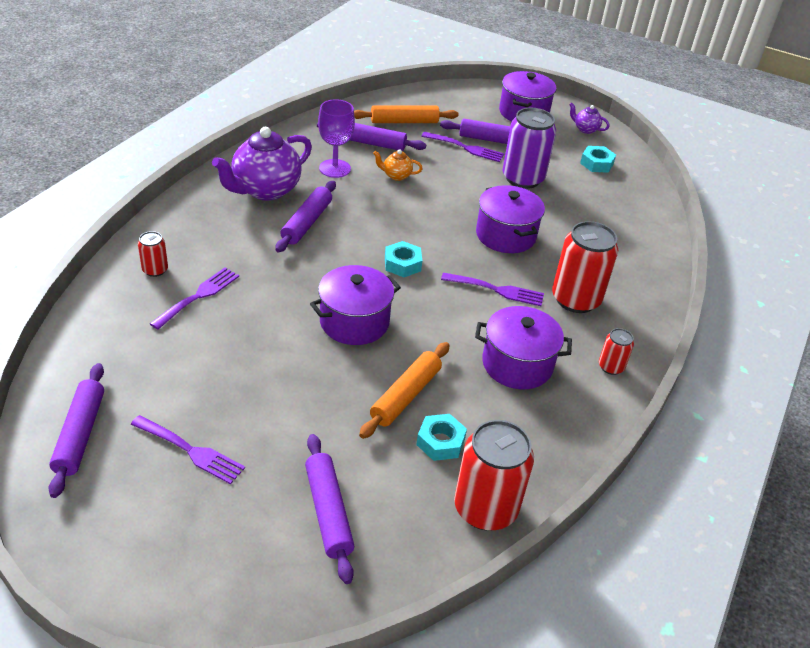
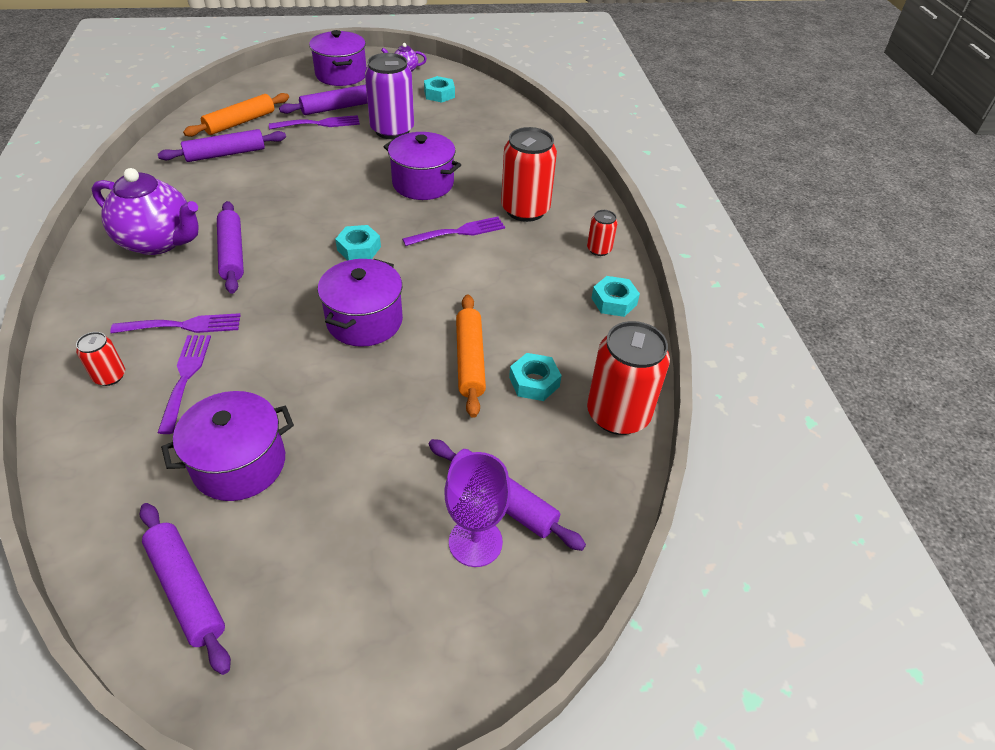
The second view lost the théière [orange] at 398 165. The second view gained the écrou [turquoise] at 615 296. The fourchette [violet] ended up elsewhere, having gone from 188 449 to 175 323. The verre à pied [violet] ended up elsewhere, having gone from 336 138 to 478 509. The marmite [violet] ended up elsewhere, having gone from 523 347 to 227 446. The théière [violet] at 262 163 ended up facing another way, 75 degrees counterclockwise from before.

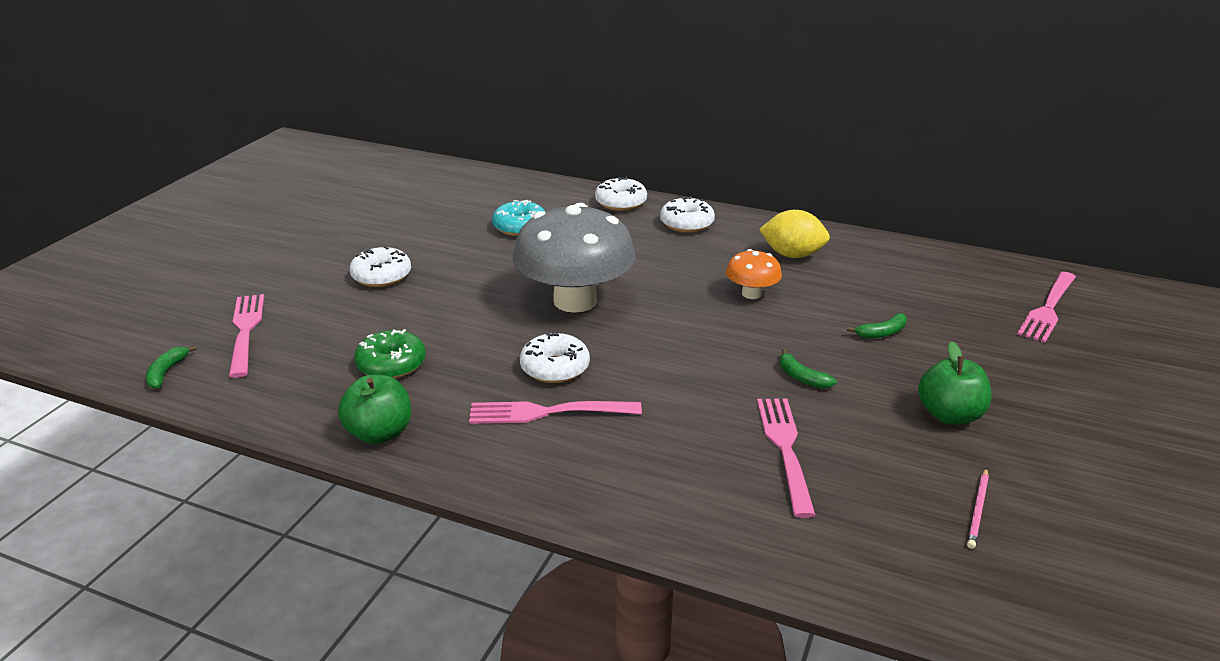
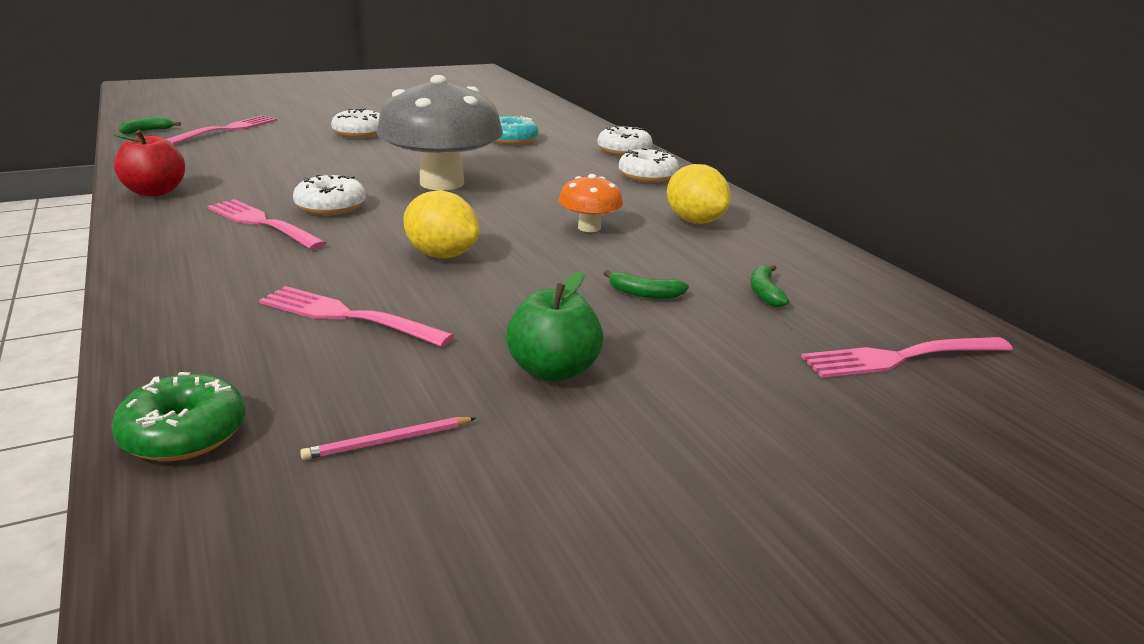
The second view gained the citron [jaune] at 441 224. The beignet [vert] ended up elsewhere, having gone from 390 354 to 178 416. The banane [vert] ended up elsewhere, having gone from 808 369 to 769 286. What was the pomme [vert] at 374 409 turned into the pomme [rouge] at 149 163. The fourchette [rose] at 786 458 ended up facing another way, 105 degrees counterclockwise from before.

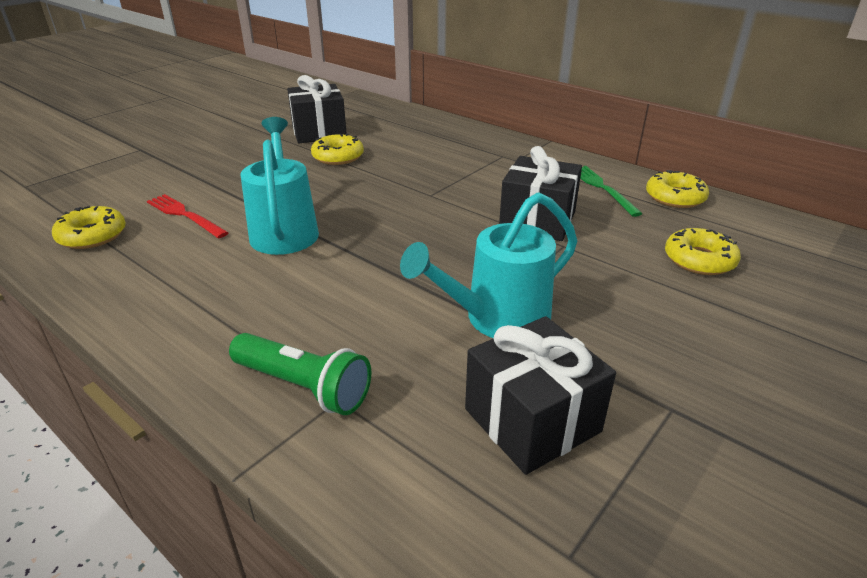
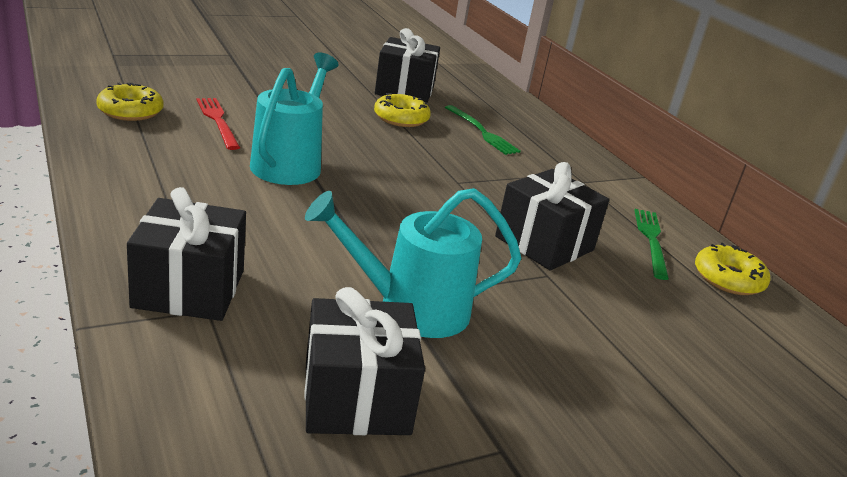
The second view lost the beignet [jaune] at 703 251. The second view gained the fourchette [vert] at 483 130. Where the lampe de poche [vert] stood at 300 374, the cadeau [noir] came to stand at 186 254.

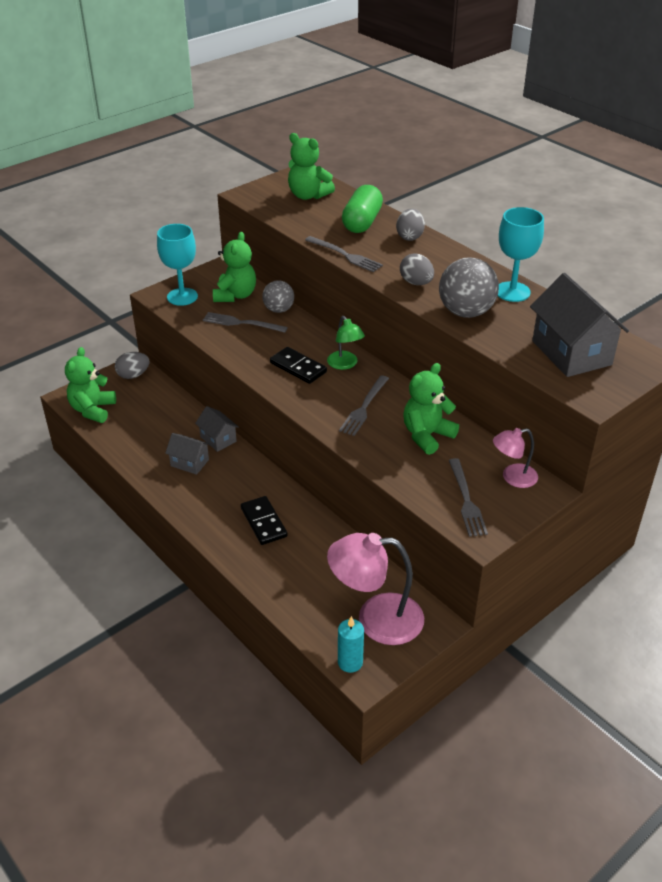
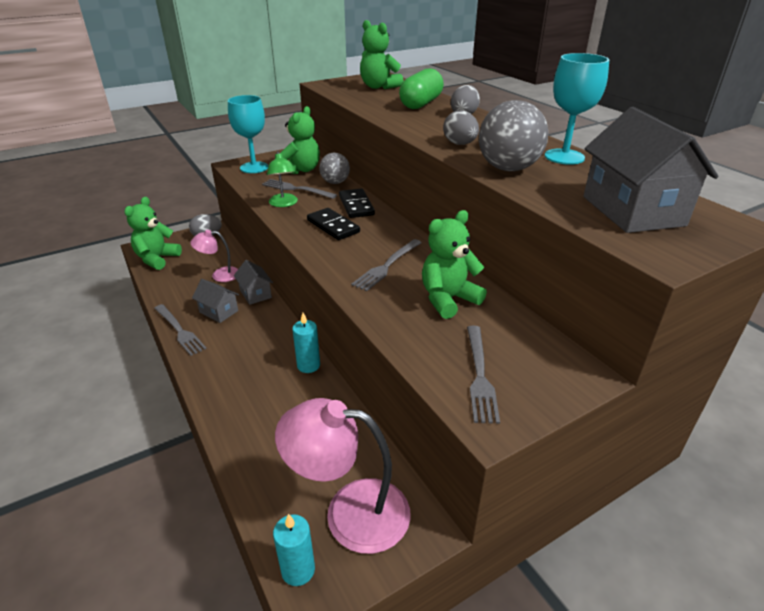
The second view gained the bougie [turquoise] at 306 343. The domino [noir] ended up elsewhere, having gone from 264 520 to 357 203. The fourchette [gris] ended up elsewhere, having gone from 344 254 to 180 330. The lampe [vert] ended up elsewhere, having gone from 346 343 to 282 179. The lampe [rose] ended up elsewhere, having gone from 515 458 to 214 256.

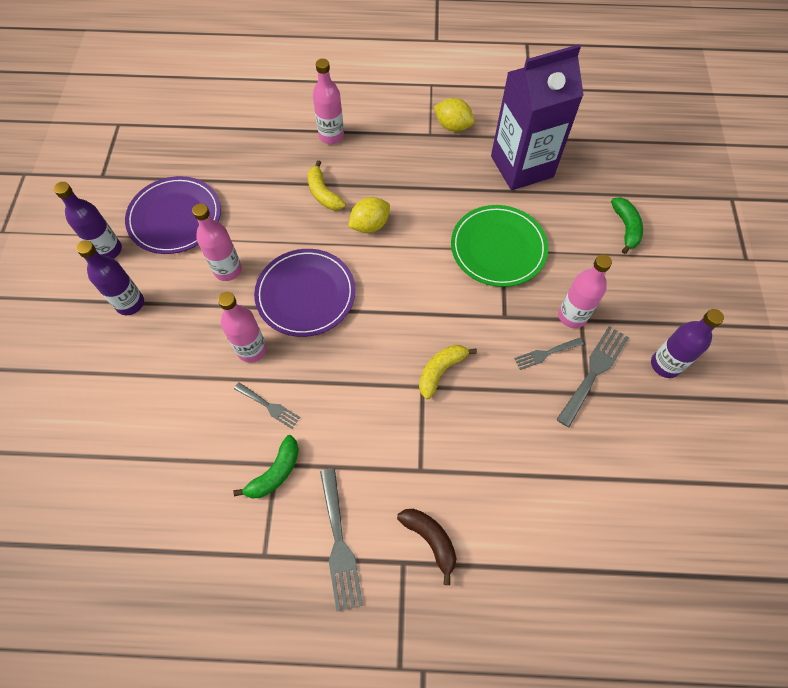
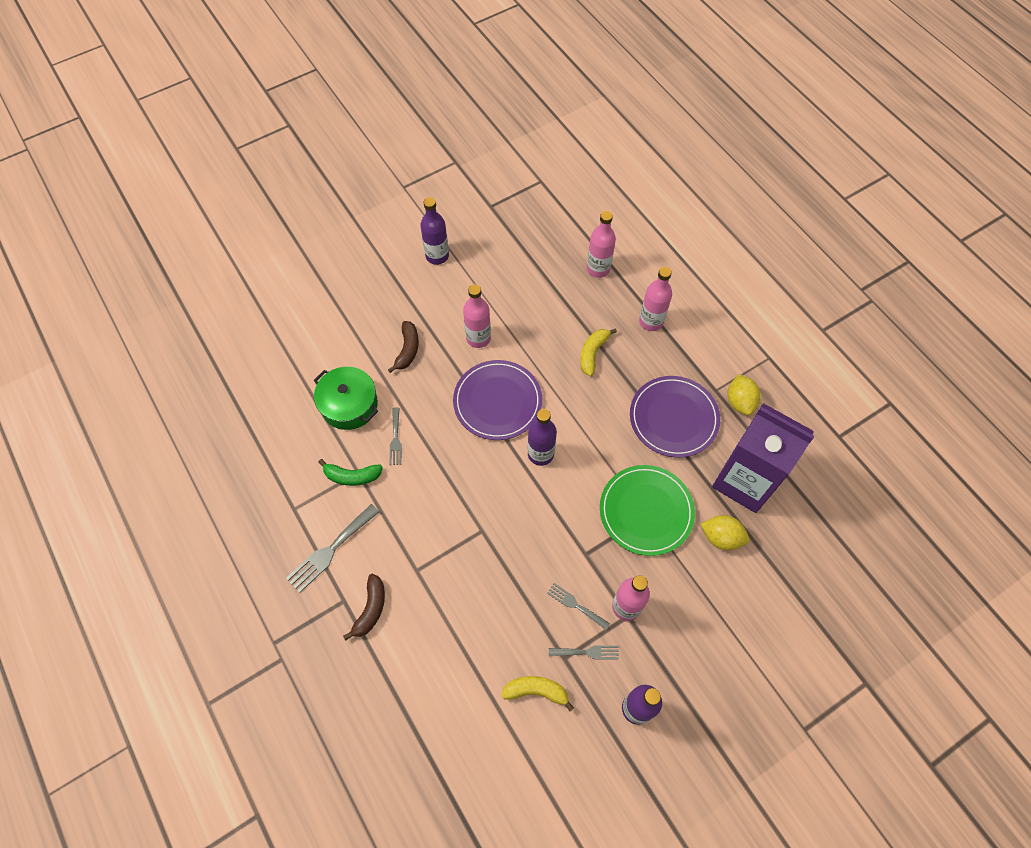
The second view lost the banane [vert] at 627 225. The second view gained the marmite [vert] at 346 398. The second view gained the banane [marron] at 403 347. The bouteille [violet] ended up elsewhere, having gone from 110 277 to 542 437. The assiette [violet] ended up elsewhere, having gone from 173 215 to 675 417. The bouteille [rose] ended up elsewhere, having gone from 242 327 to 601 244. The citron [jaune] ended up elsewhere, having gone from 369 215 to 725 532. The banane [jaune] ended up elsewhere, having gone from 448 372 to 537 693. The size of the fourchette [gris] at 592 376 changed by a factor of 0.60.

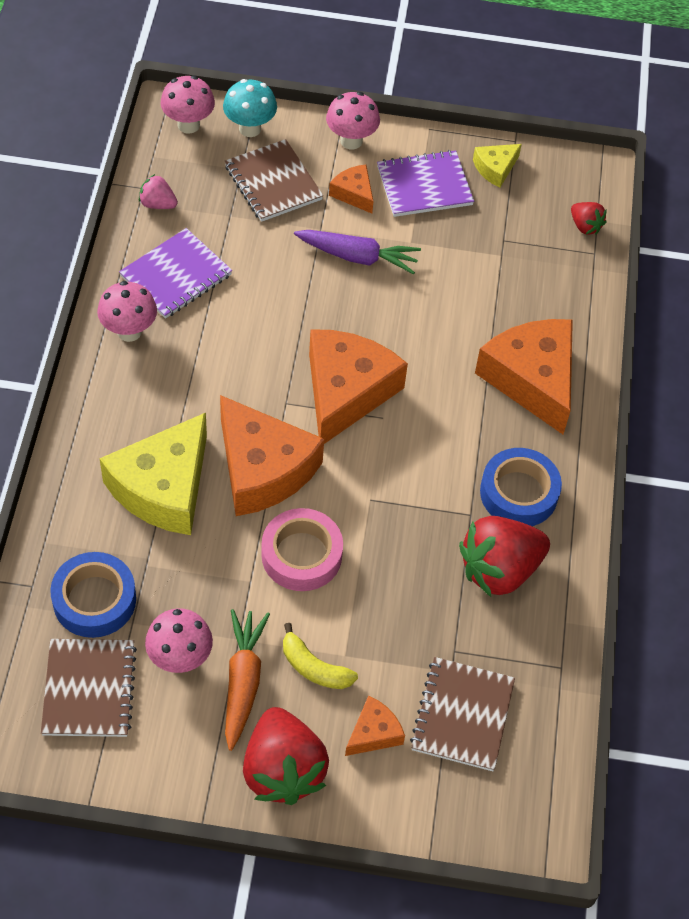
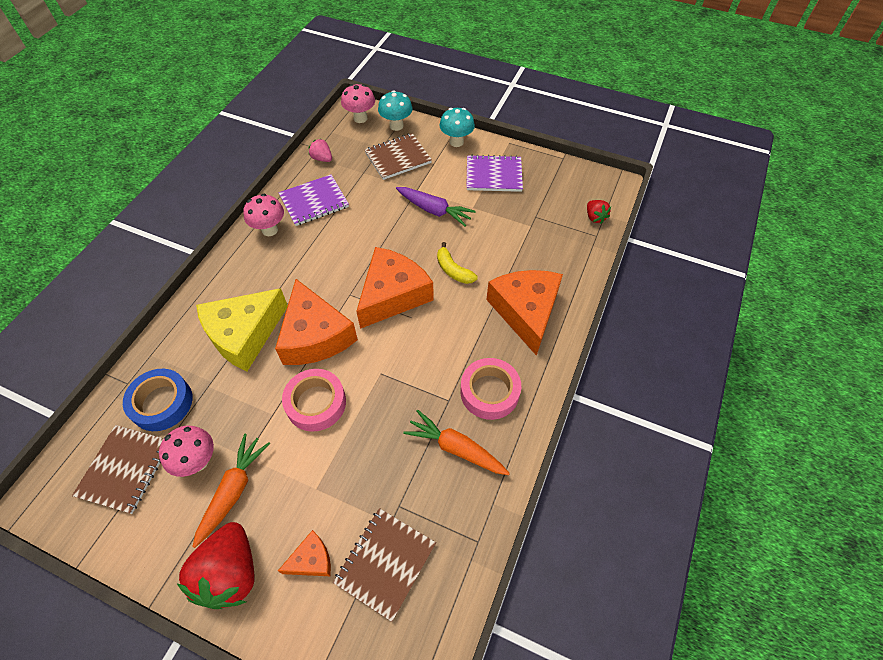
The second view lost the fromage [orange] at 351 188. The second view lost the fromage [jaune] at 497 166. The banane [jaune] ended up elsewhere, having gone from 320 656 to 457 263. Where the fraise [rouge] stood at 504 556, the carotte [orange] came to stand at 456 442. What was the champignon [rose] at 353 120 turned into the champignon [turquoise] at 457 127. What was the ruban adhésif [bleu] at 521 487 turned into the ruban adhésif [rose] at 491 389. The carnet [marron] at 274 180 ended up facing another way, 75 degrees clockwise from before.

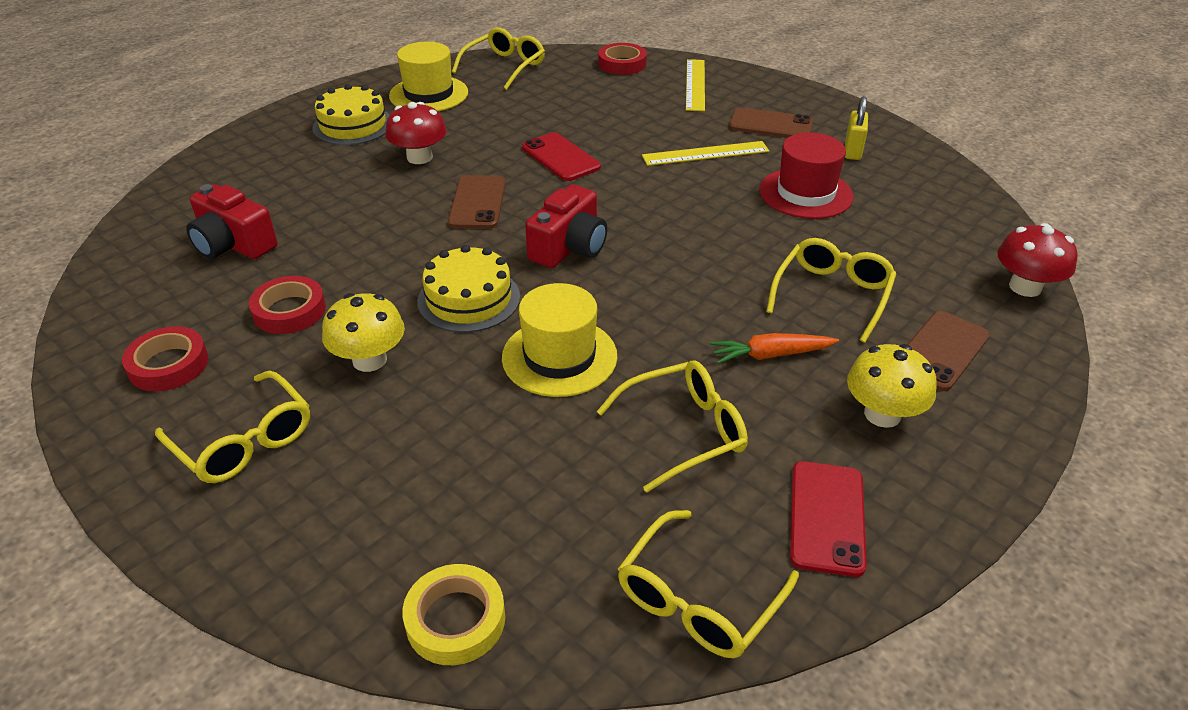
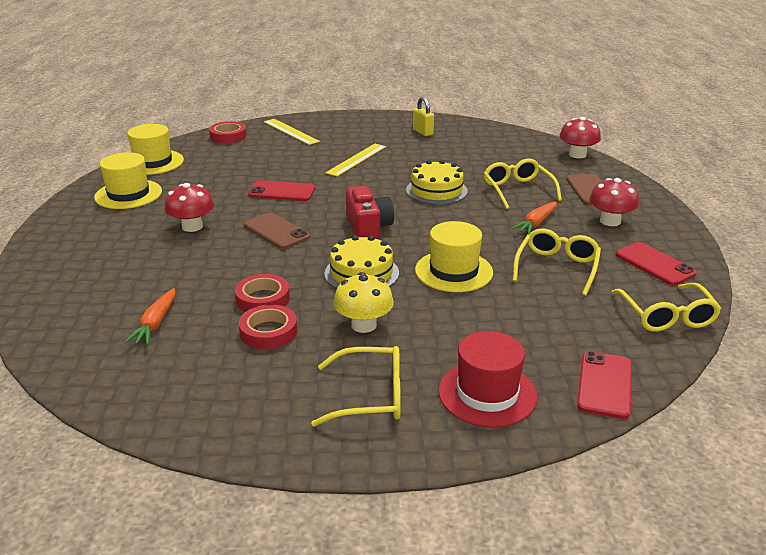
The second view lost the téléphone [marron] at 771 122. The ruban adhésif [rouge] ended up elsewhere, having gone from 165 358 to 262 293. The gâteau [jaune] ended up elsewhere, having gone from 351 114 to 437 182. The chapeau [rouge] ended up elsewhere, having gone from 807 175 to 488 379. Where the appareil photo [rouge] stood at 231 221, the carotte [orange] came to stand at 149 316. Where the ruban adhésif [jaune] stood at 453 614, the téléphone [rouge] came to stand at 604 385. Where the lunettes [jaune] stood at 498 58, the chapeau [jaune] came to stand at 155 149. What was the champignon [jaune] at 892 386 turned into the champignon [rouge] at 614 202.

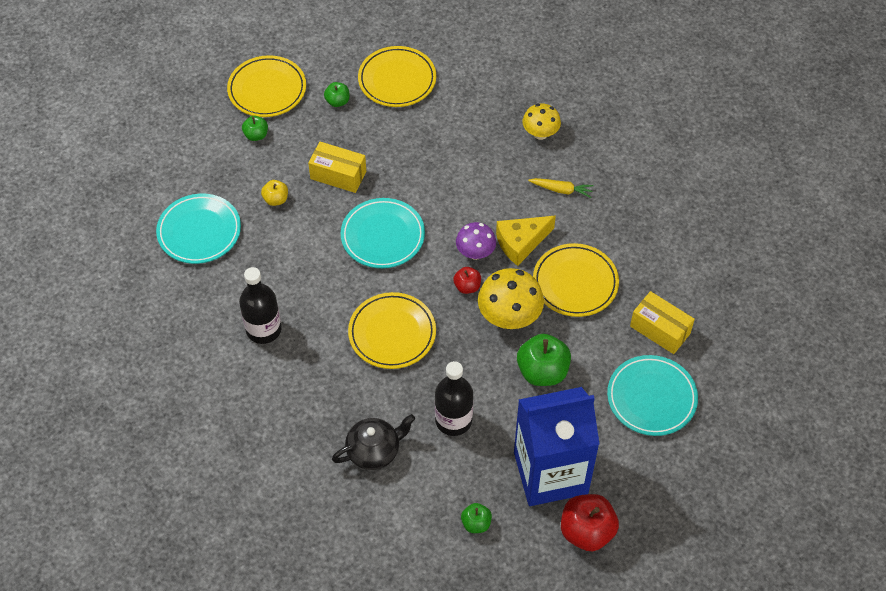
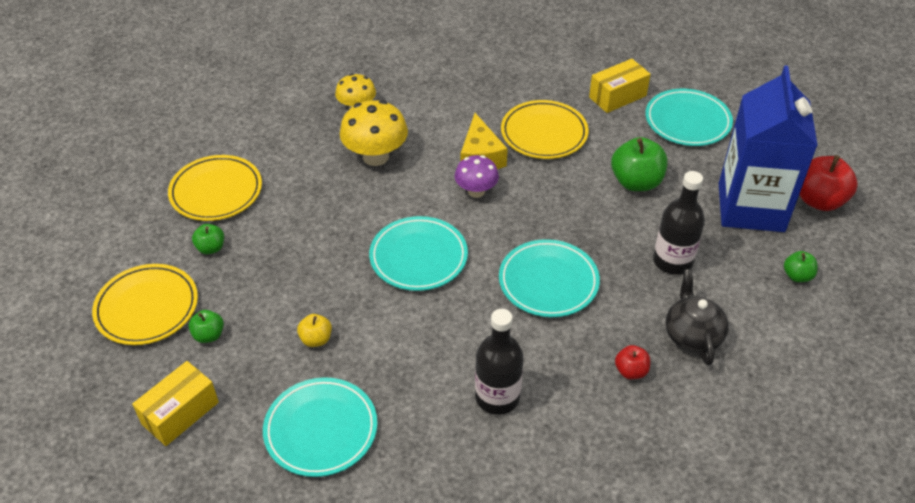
The second view lost the carotte [jaune] at 561 188. The boîte [jaune] ended up elsewhere, having gone from 337 167 to 175 403. The pomme [rouge] ended up elsewhere, having gone from 467 280 to 632 362. The champignon [jaune] ended up elsewhere, having gone from 511 298 to 374 133. What was the assiette [jaune] at 392 330 turned into the assiette [turquoise] at 549 278.

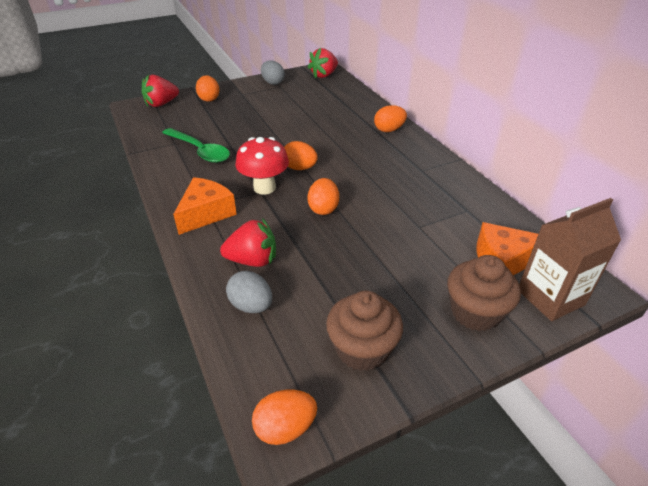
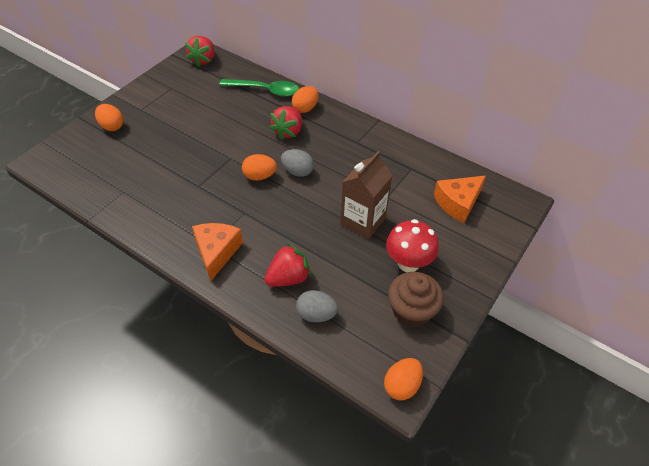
The second view lost the œuf [orange] at 323 196. The second view lost the muffin [marron] at 484 293. The fraise [rouge] ended up elsewhere, having gone from 160 90 to 285 123. The cuillère [vert] ended up elsewhere, having gone from 196 145 to 259 88. The champignon [rouge] ended up elsewhere, having gone from 262 166 to 412 245. The œuf [gris] ended up elsewhere, having gone from 273 72 to 297 163. The brique de lait [marron] ended up elsewhere, having gone from 570 259 to 366 195.

